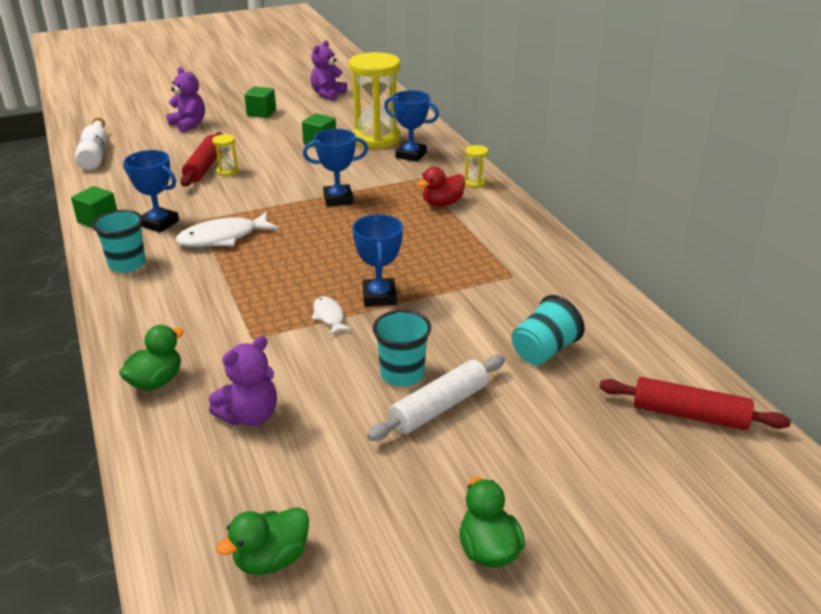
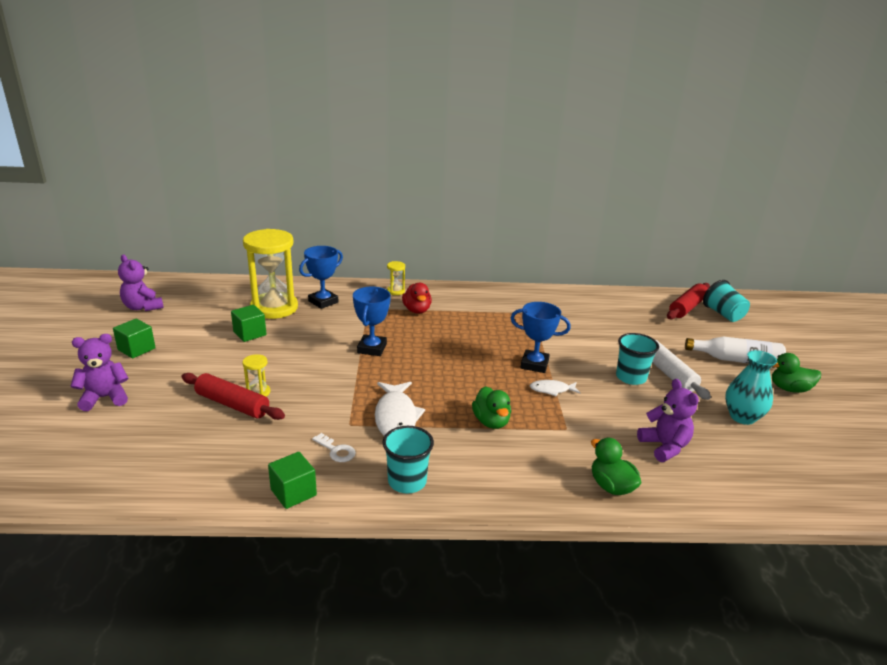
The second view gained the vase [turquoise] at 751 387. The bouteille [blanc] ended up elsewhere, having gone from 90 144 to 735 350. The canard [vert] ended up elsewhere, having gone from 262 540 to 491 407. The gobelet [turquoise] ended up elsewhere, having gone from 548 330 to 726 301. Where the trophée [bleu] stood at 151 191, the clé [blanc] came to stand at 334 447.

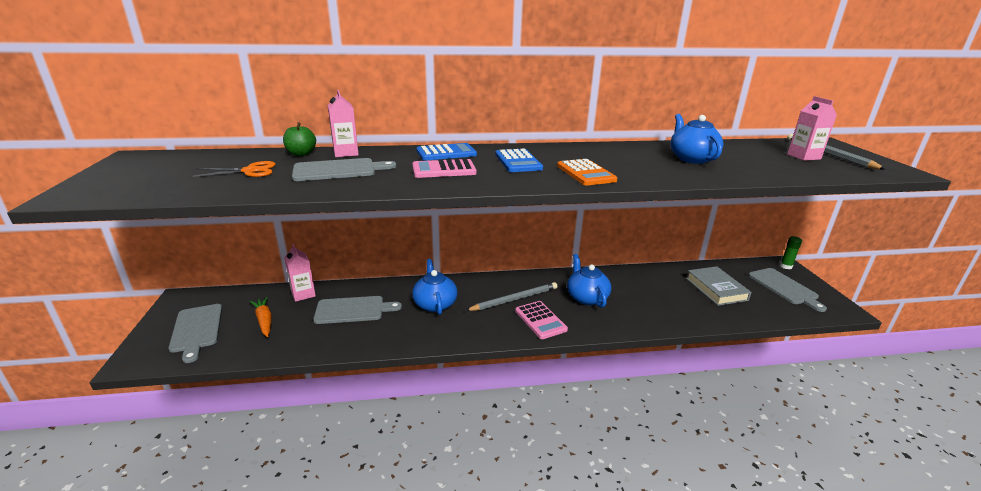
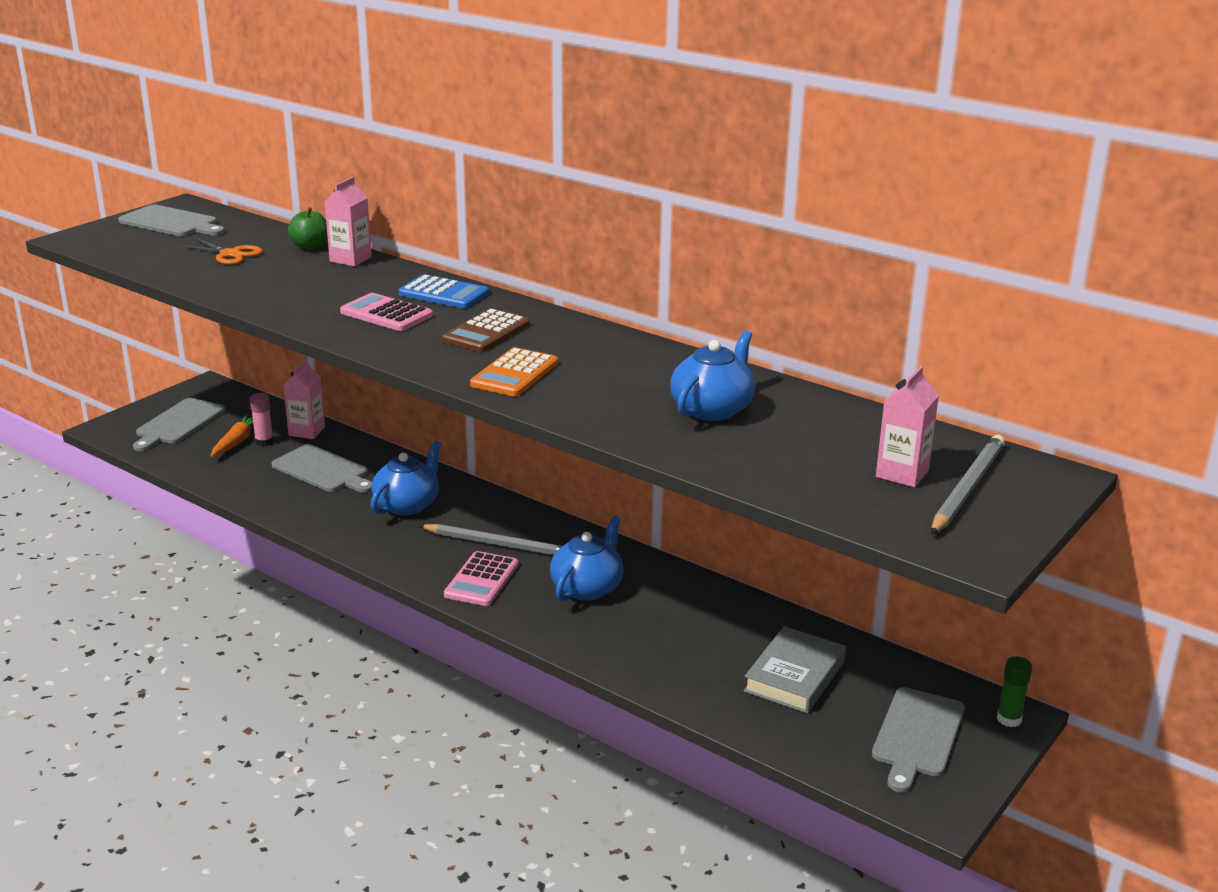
The second view gained the bâton de colle [rose] at 261 419. The planche à découper [gris] ended up elsewhere, having gone from 344 169 to 171 220. What was the calculatrice [bleu] at 519 160 turned into the calculatrice [marron] at 486 330.

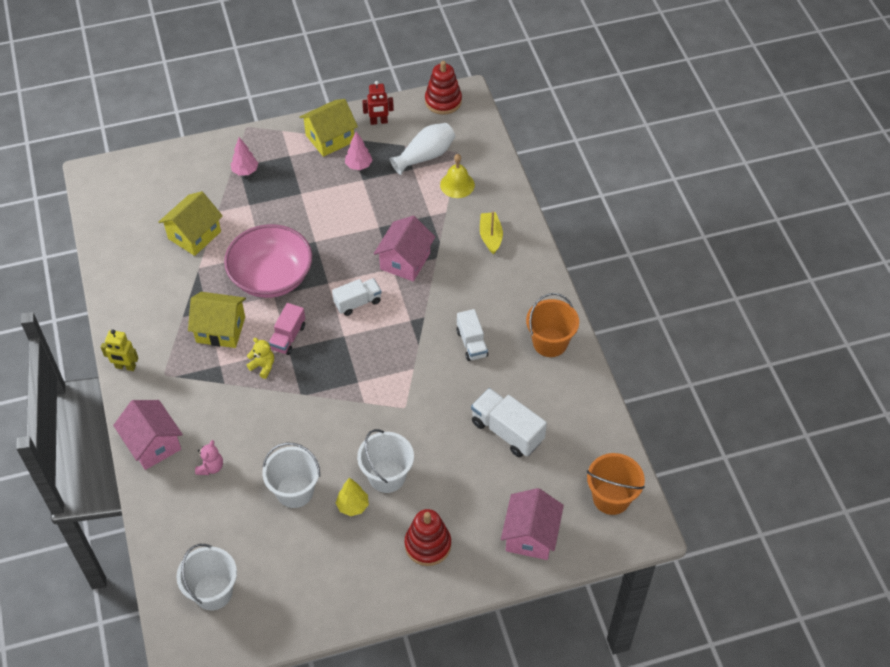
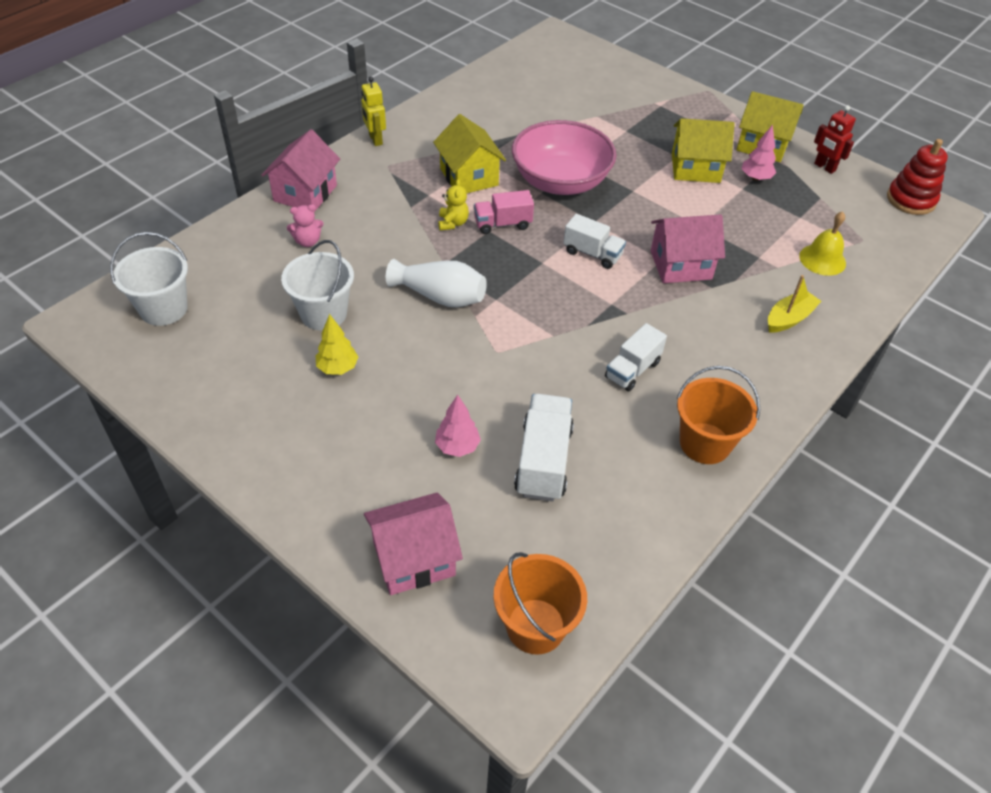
The second view lost the seau [blanc] at 385 461. The second view lost the jouet à empiler [rouge] at 428 537. The maison [jaune] ended up elsewhere, having gone from 191 223 to 703 150. The arbre [rose] ended up elsewhere, having gone from 244 156 to 458 426. The vase [blanc] ended up elsewhere, having gone from 422 149 to 436 283.

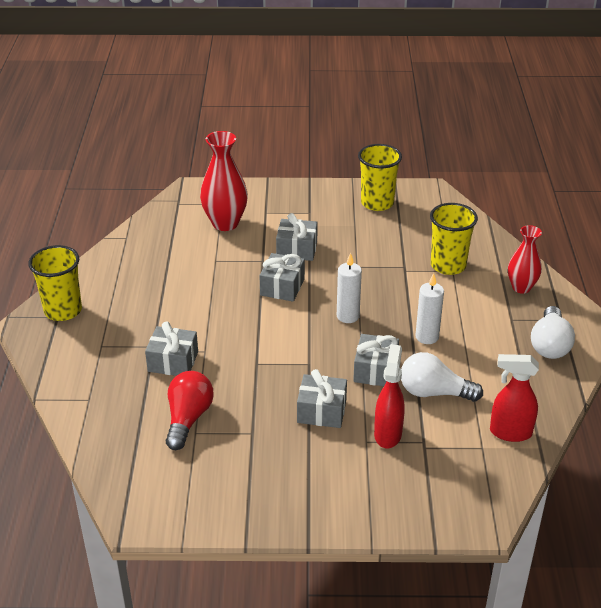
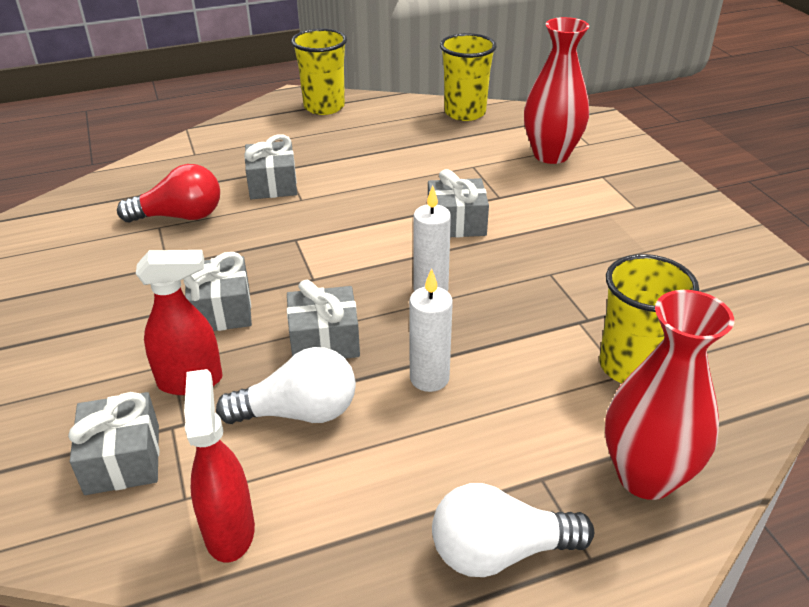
The cadeau [gris] ended up elsewhere, having gone from 297 237 to 113 443. The gobelet [jaune] ended up elsewhere, having gone from 380 177 to 468 77. The ampoule [blanc] at 442 377 ended up facing another way, 90 degrees clockwise from before. The size of the vase [rouge] at 525 259 changed by a factor of 1.53.

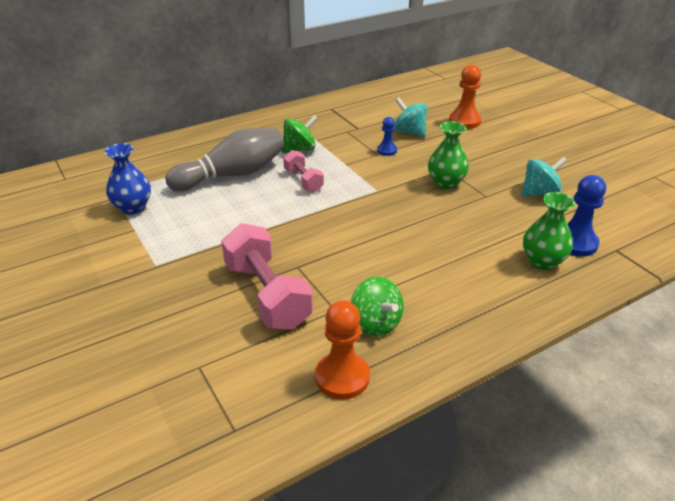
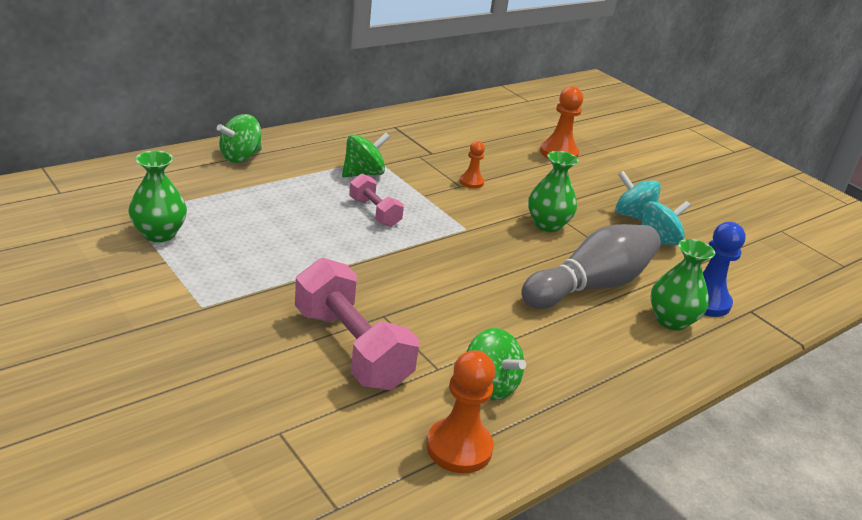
The second view gained the toupie [vert] at 239 138. The quille [gris] ended up elsewhere, having gone from 224 159 to 591 266. The toupie [turquoise] ended up elsewhere, having gone from 410 117 to 638 195. What was the vase [bleu] at 128 178 turned into the vase [vert] at 158 196. What was the pion [bleu] at 387 136 turned into the pion [orange] at 472 164.

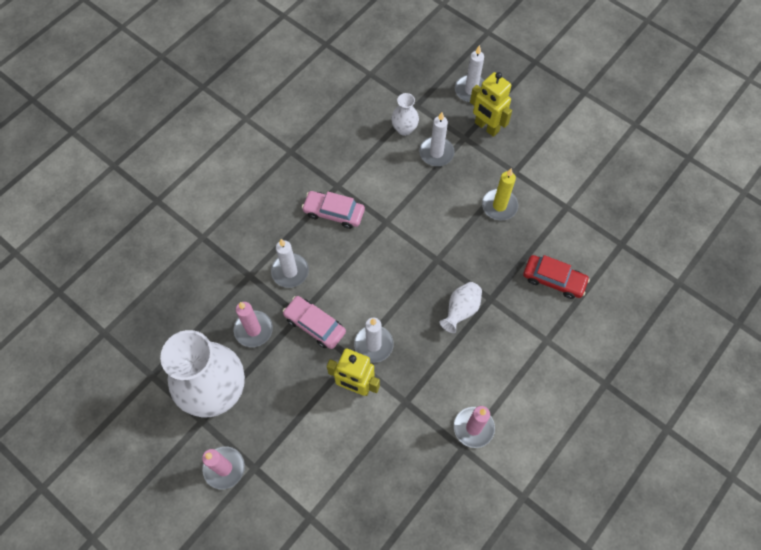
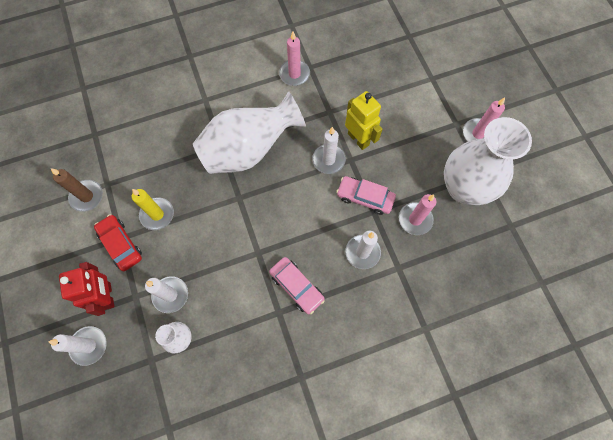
The second view gained the bougie [marron] at 77 190. The voiture [rouge] ended up elsewhere, having gone from 556 277 to 118 242. What was the robot [jaune] at 491 104 turned into the robot [rouge] at 86 289. The voiture [rose] at 314 322 ended up facing another way, 135 degrees clockwise from before. The size of the vase [blanc] at 460 307 changed by a factor of 2.25.

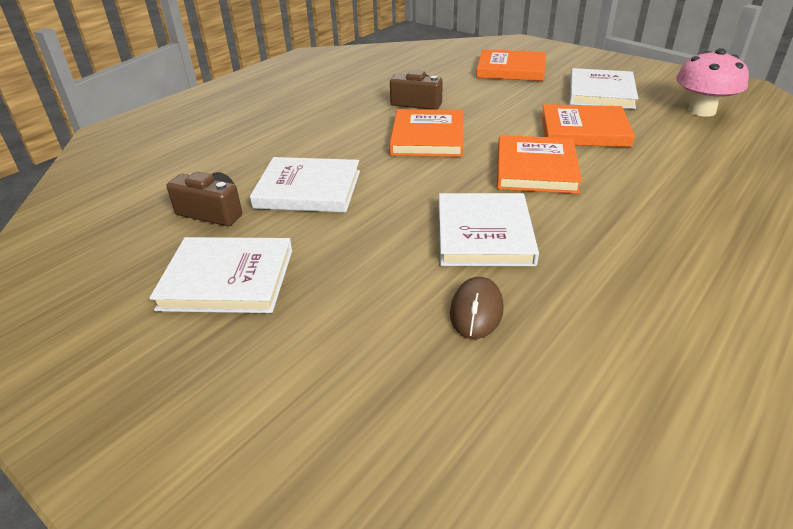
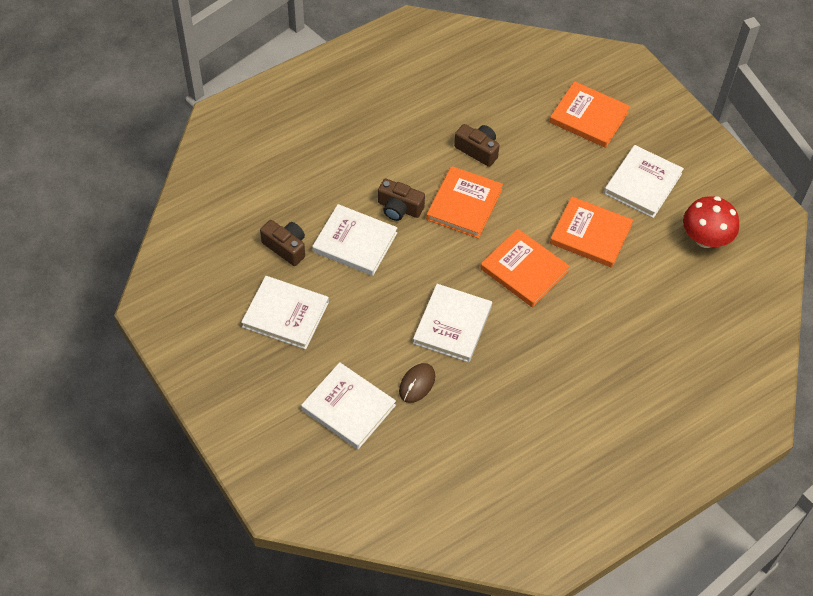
The second view gained the livre [blanc] at 348 405. The second view gained the appareil photo [marron] at 401 200. What was the champignon [rose] at 712 82 turned into the champignon [rouge] at 711 222. The livre [orange] at 539 164 ended up facing another way, 75 degrees counterclockwise from before.

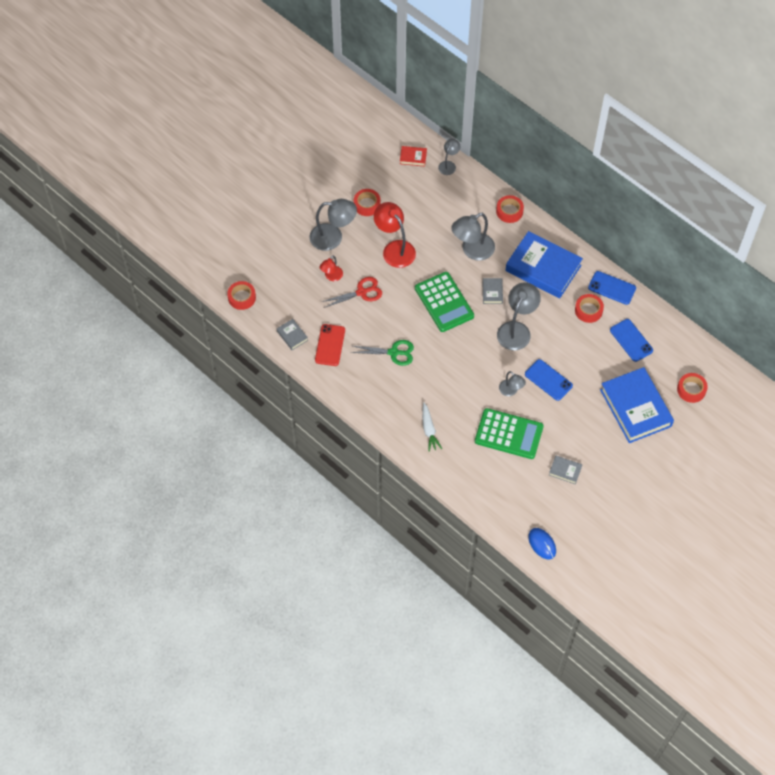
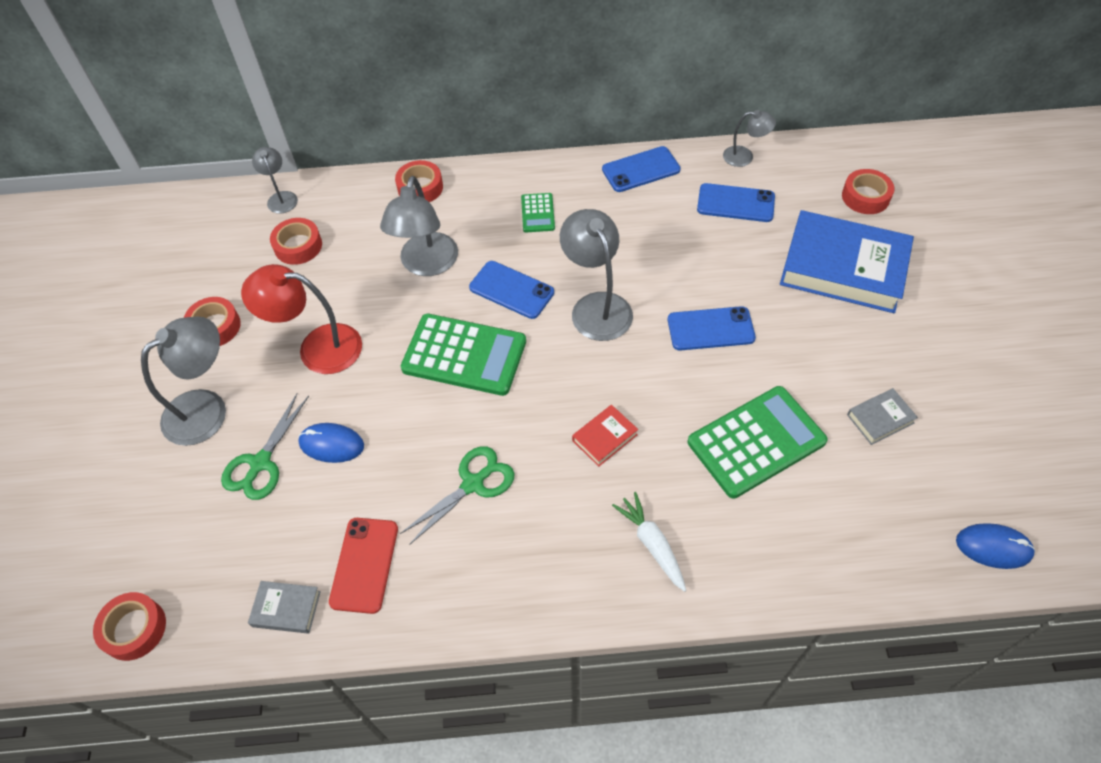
The livre [rouge] ended up elsewhere, having gone from 413 156 to 605 436. The lampe [gris] ended up elsewhere, having gone from 512 383 to 749 138. The ruban adhésif [rouge] ended up elsewhere, having gone from 589 308 to 296 241. Where the lampe [rouge] stood at 331 268, the ciseaux [vert] came to stand at 265 446. Where the ciseaux [rouge] stood at 352 292, the souris [bleu] came to stand at 331 443. Where the livre [gris] stood at 492 291, the téléphone [bleu] came to stand at 511 290. Where the livre [bleu] stood at 544 264, the calculatrice [vert] came to stand at 538 212. The téléphone [rouge] at 330 345 ended up facing another way, 45 degrees clockwise from before. The carotte [blanc] at 432 427 ended up facing another way, 150 degrees counterclockwise from before.

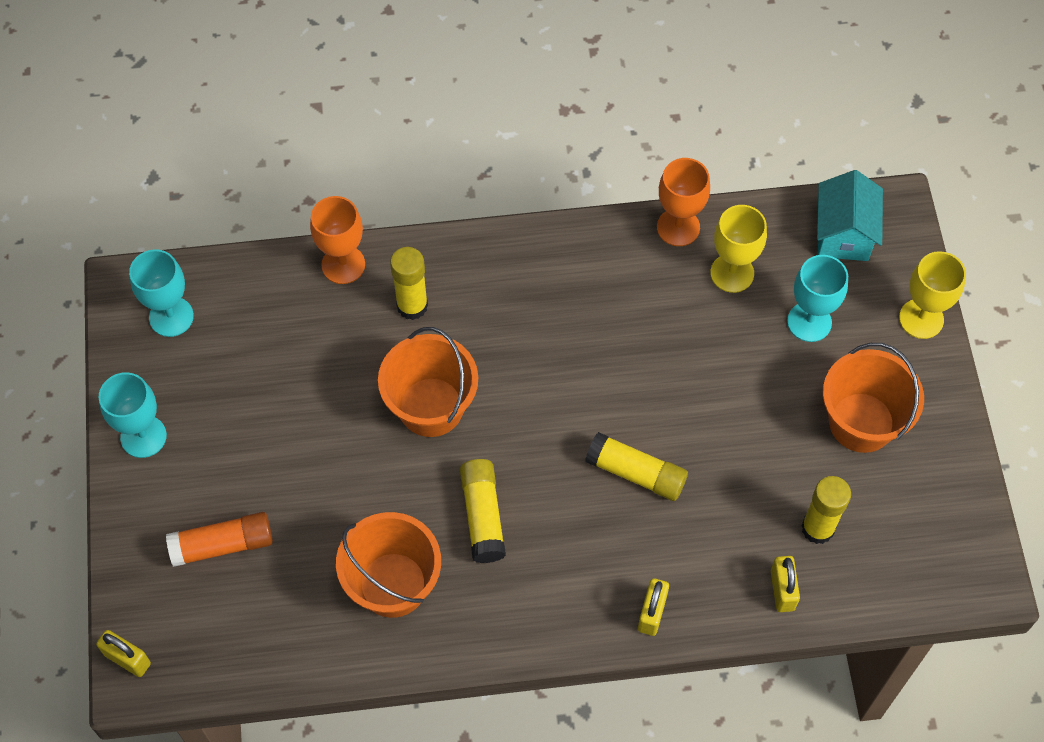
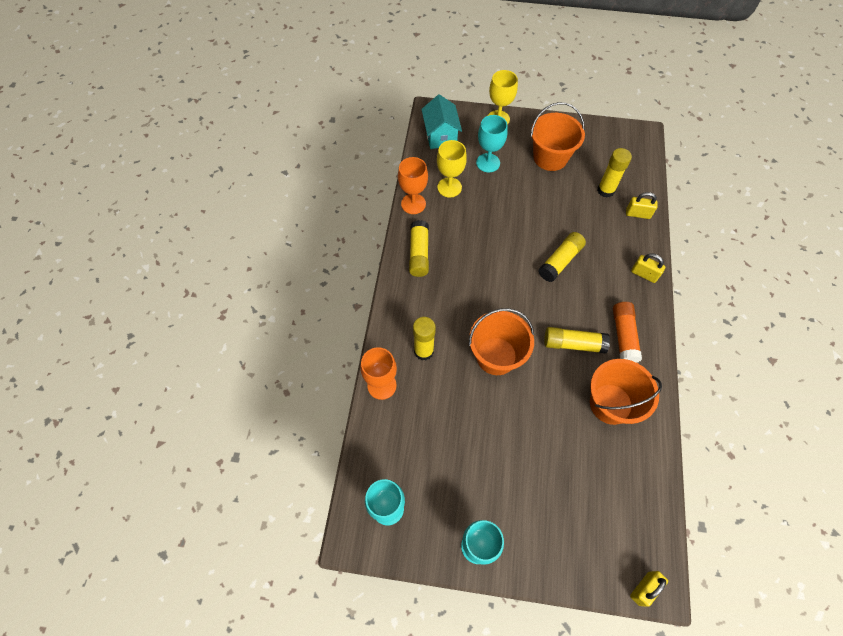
The second view gained the bâton de colle [jaune] at 419 248. The bâton de colle [orange] ended up elsewhere, having gone from 219 539 to 627 332. The maison [turquoise] at 850 215 ended up facing another way, 60 degrees clockwise from before.

